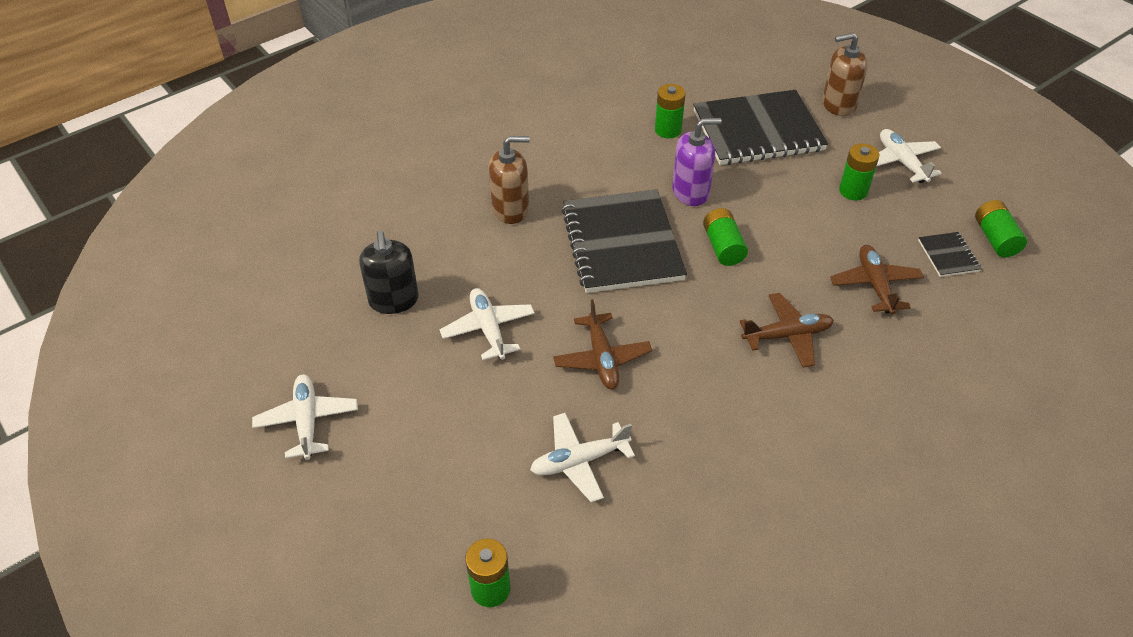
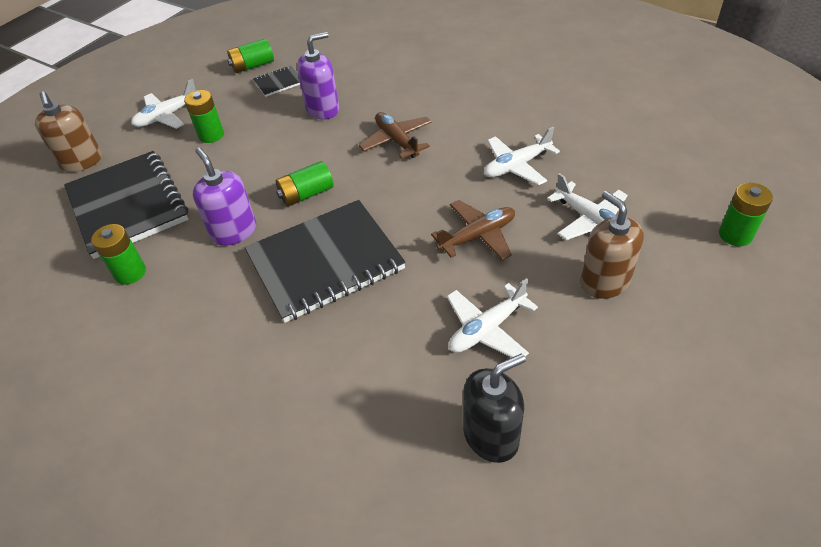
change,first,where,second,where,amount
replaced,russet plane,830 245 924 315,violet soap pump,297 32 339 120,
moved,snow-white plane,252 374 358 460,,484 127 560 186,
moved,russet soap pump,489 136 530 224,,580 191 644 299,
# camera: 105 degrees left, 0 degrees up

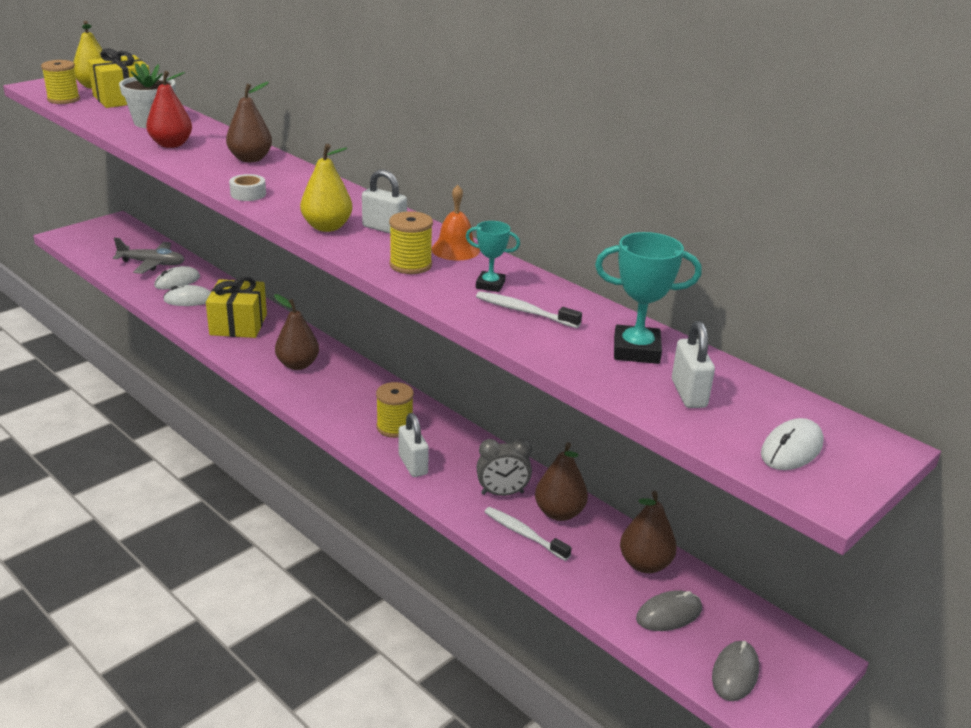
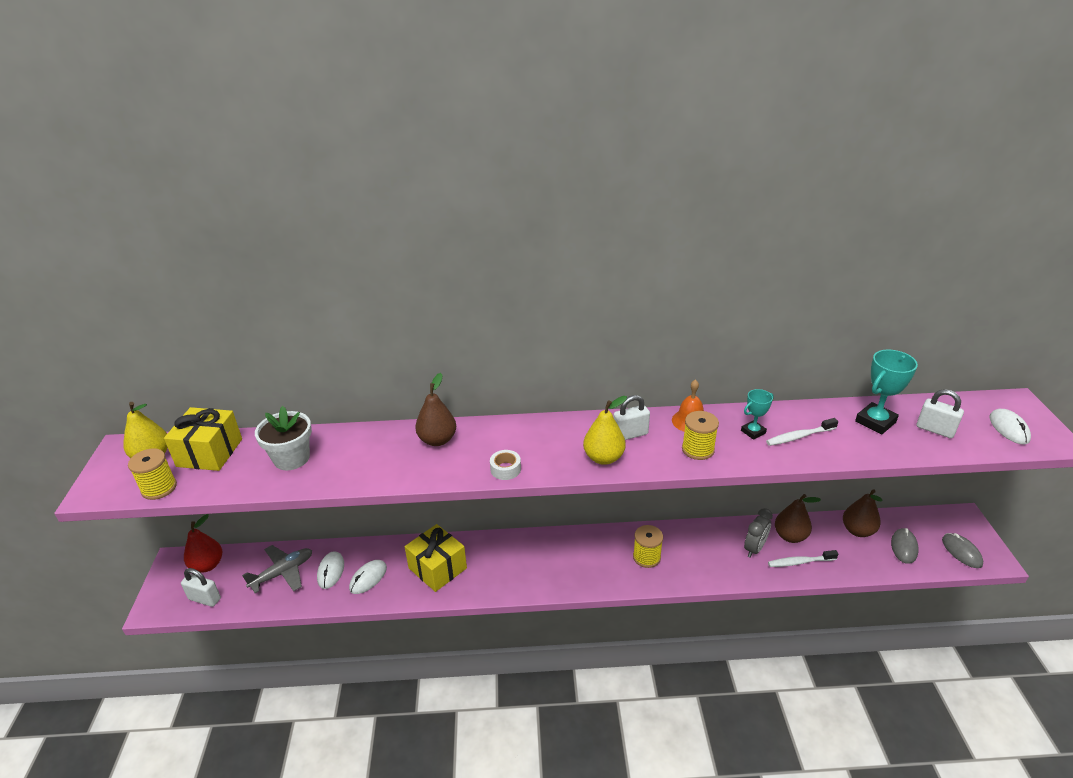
change,first,where,second,where,amount
moved,snow-white padlock,399 413 429 477,,181 568 221 607,
moved,red pear fruit,146 71 192 148,,184 514 222 573,
removed,russet pear fruit,274 294 319 370,,,
# camera: 45 degrees left, 5 degrees up

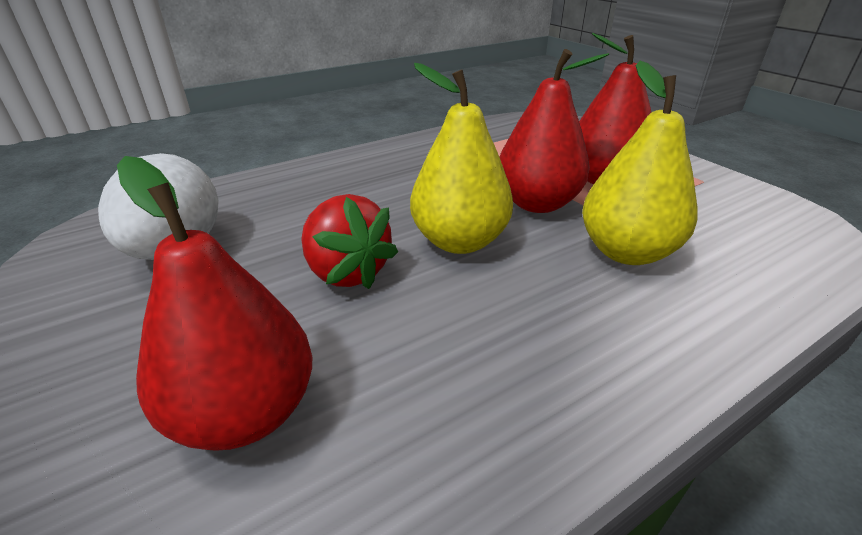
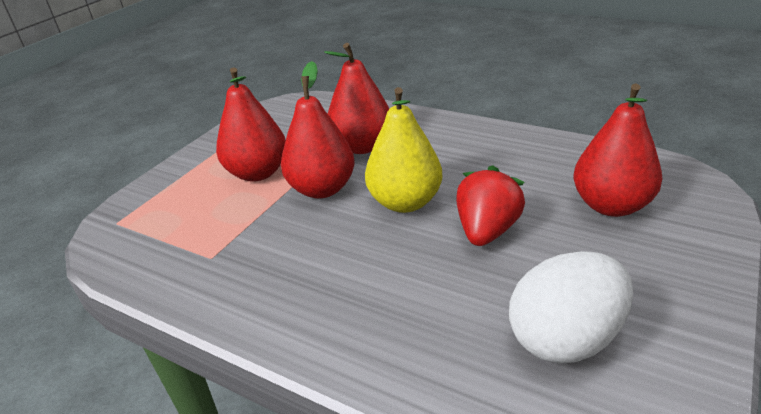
change,first,where,second,where,amount
recoloured,golden pear fruit,582 61 698 265,red pear fruit,324 43 389 154,
# camera: 115 degrees left, 0 degrees up

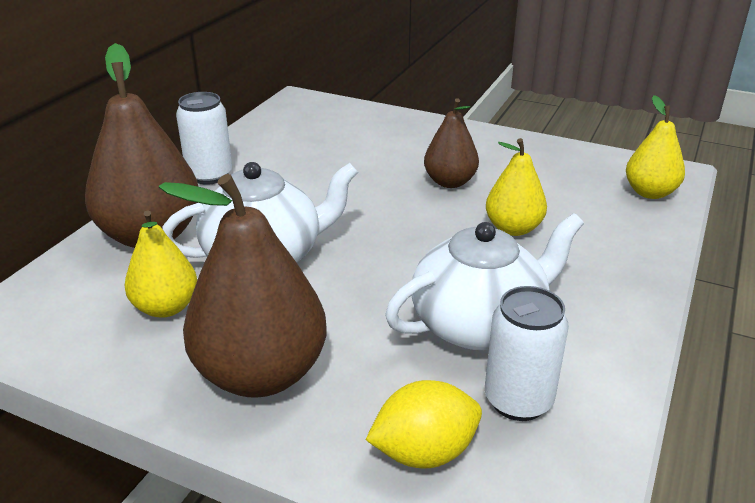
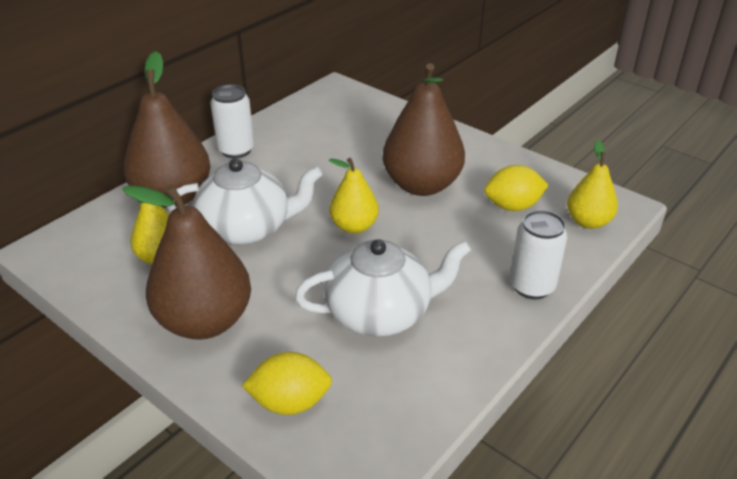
change,first,where,second,where,amount
moved,golden pear fruit,486 138 547 236,,329 158 379 234,
resized,russet pear fruit,424 98 479 188,,382 63 465 196,x1.76
added,,,golden toy lemon,484 165 549 211,
moved,snow-white soda can,485 286 569 421,,510 210 567 299,
# camera: 15 degrees right, 5 degrees up

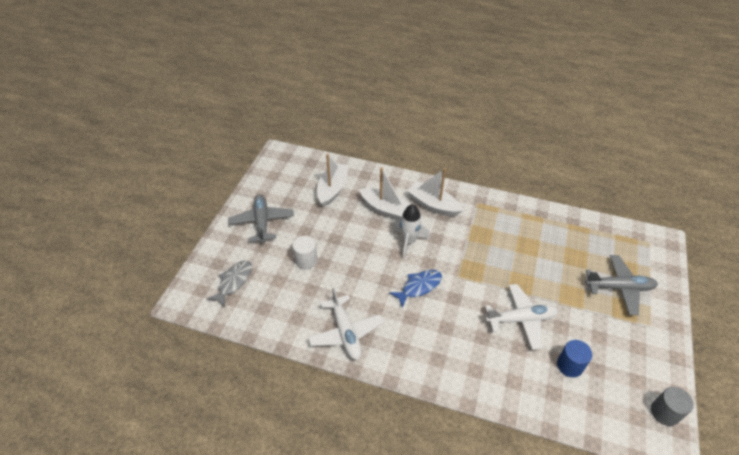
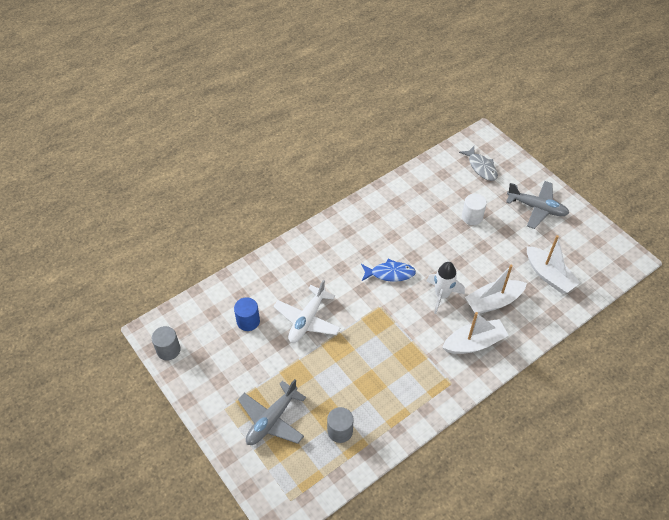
change,first,where,second,where,amount
added,,,grey solid cylinder,327 407 354 443,
turned,cobalt fish figure,389 270 442 308,,361 259 416 282,90 degrees counterclockwise
removed,snow-white plane,308 288 384 360,,,
# camera: 125 degrees right, 5 degrees up

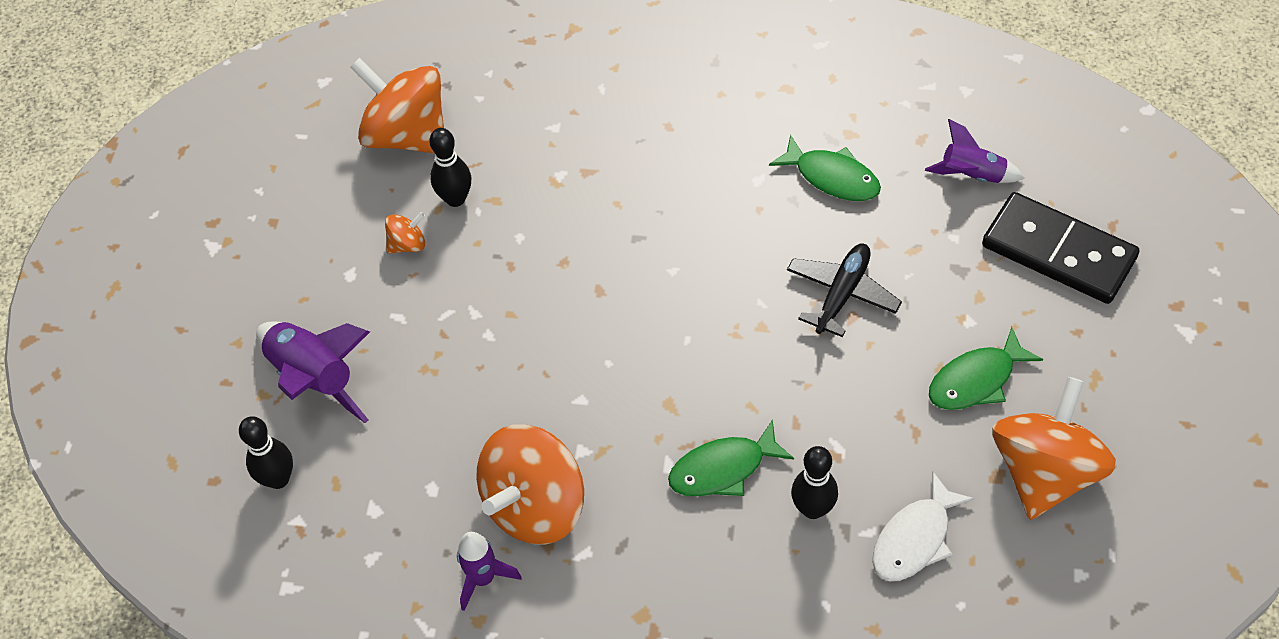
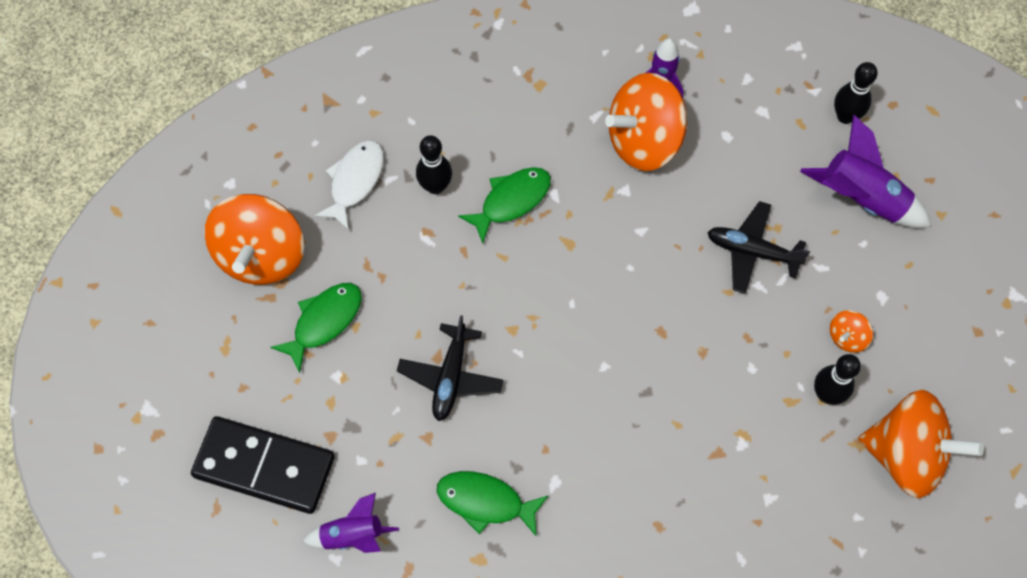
change,first,where,second,where,amount
turned,bright orange spinning top,477 425 584 545,,605 73 687 171,135 degrees counterclockwise
added,,,black plane,707 201 810 294,
# camera: 160 degrees right, 10 degrees up

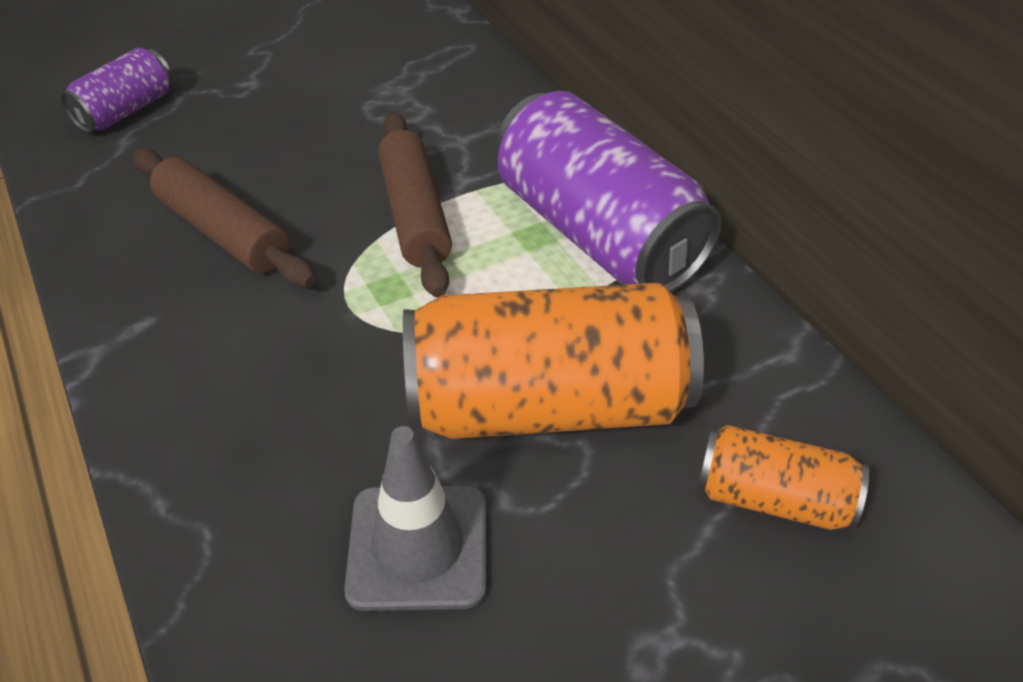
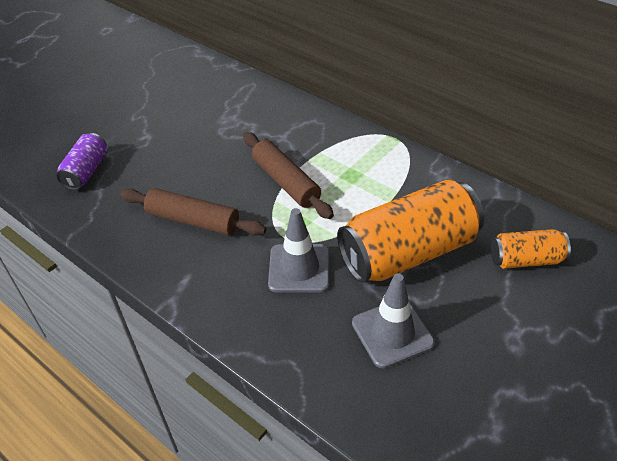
change,first,where,second,where,amount
added,,,grey road cone,268 208 329 293,
removed,violet soda can,495 91 721 292,,,
# camera: 20 degrees left, 0 degrees up

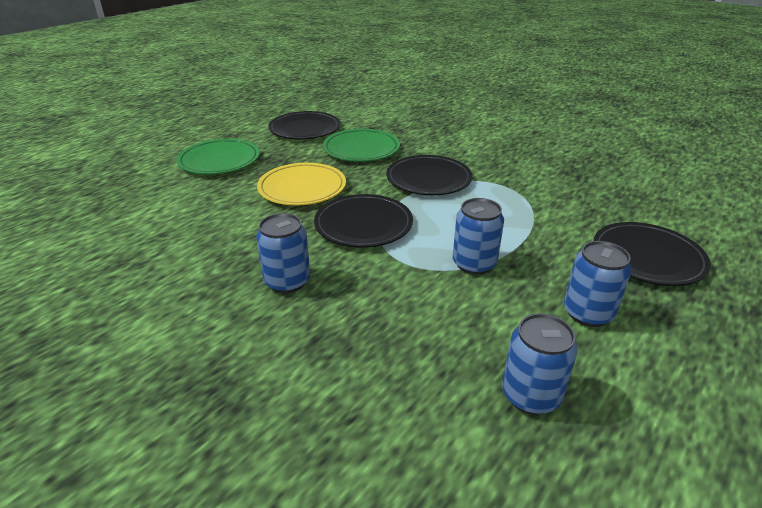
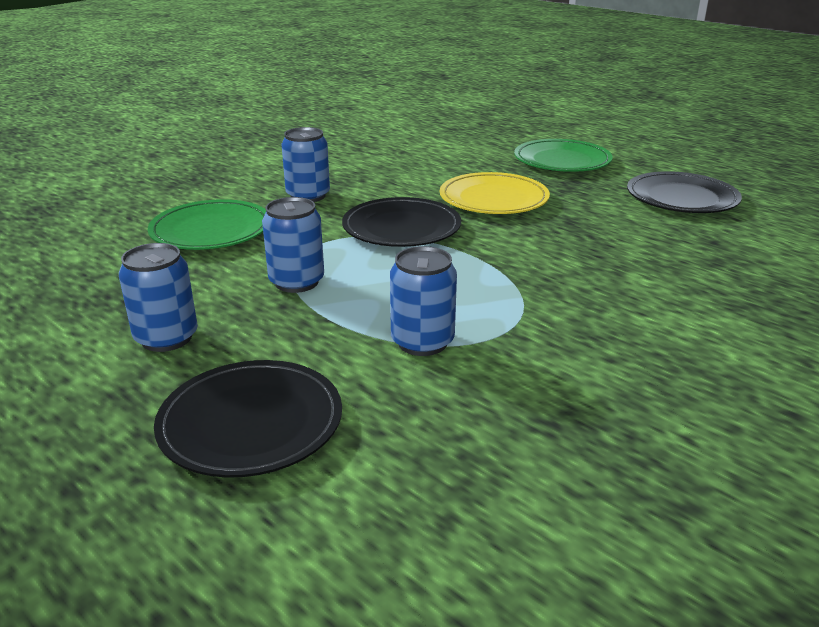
change,first,where,second,where,amount
moved,emerald plate,323 129 400 162,,148 199 266 250,
moved,cobalt soda can,502 313 578 415,,390 246 457 356,
removed,black plate,386 155 473 195,,,
# camera: 95 degrees right, 5 degrees down

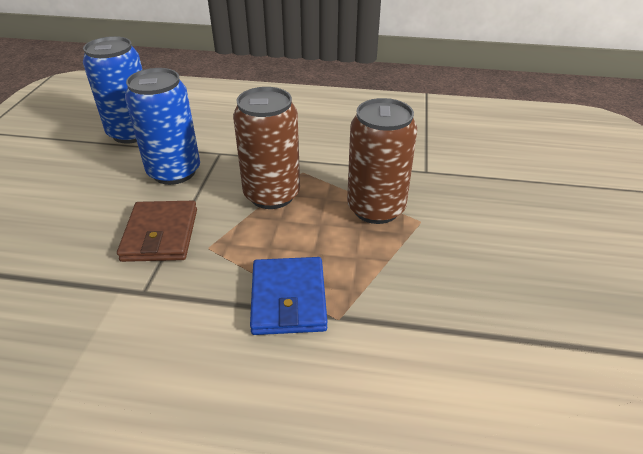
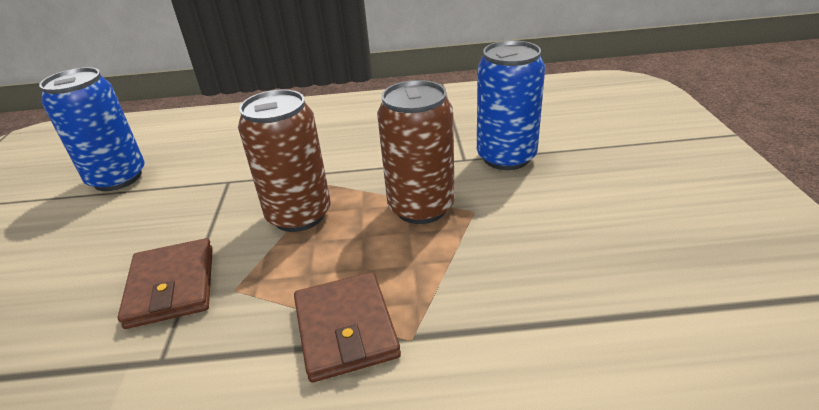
change,first,where,second,where,amount
recoloured,cobalt card wallet,250 257 327 335,russet card wallet,294 272 401 383,
moved,cobalt soda can,125 68 200 185,,477 40 545 170,
# camera: 10 degrees left, 5 degrees down

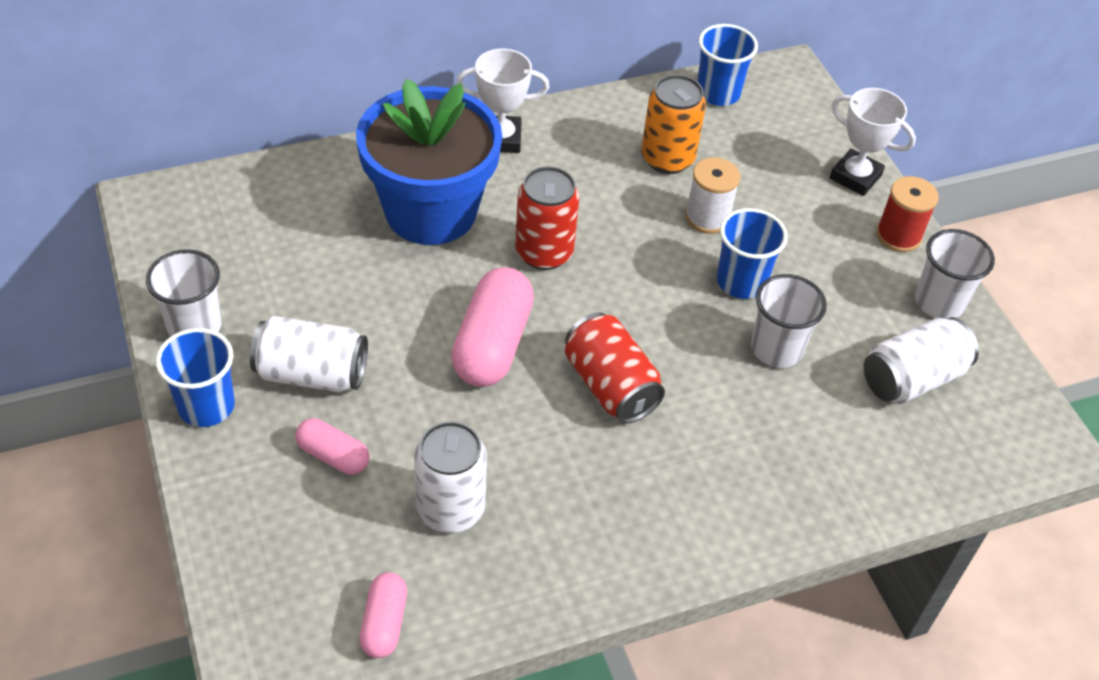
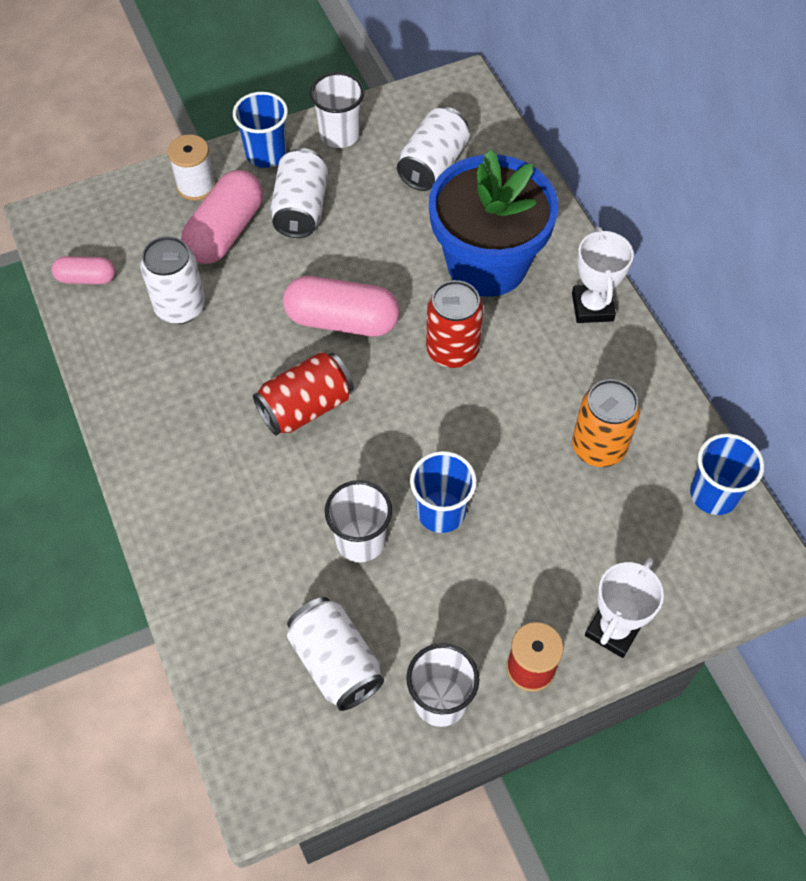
change,first,where,second,where,amount
moved,snow-white reel of thread,685 157 740 234,,168 134 216 201,
resized,pink capsule,295 418 370 475,,181 170 263 264,x1.82
added,,,snow-white soda can,397 107 470 191,
# camera: 90 degrees right, 10 degrees up

